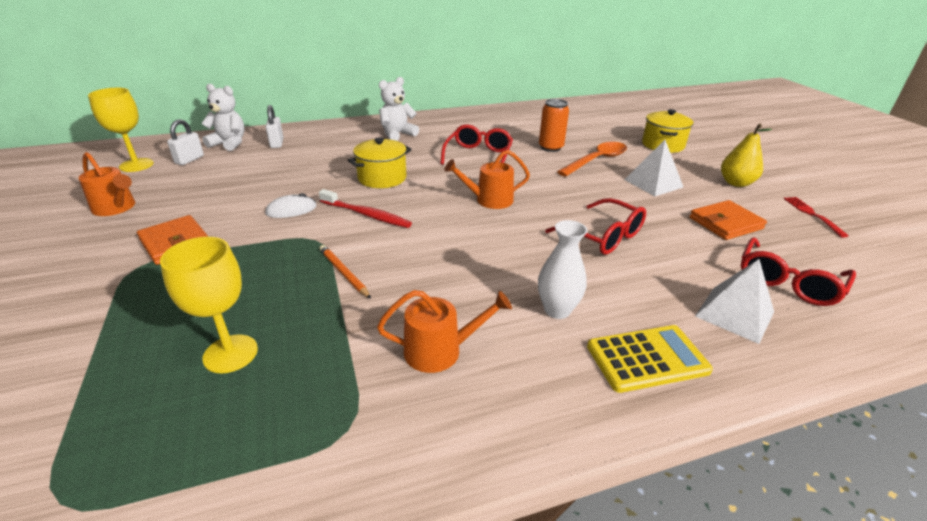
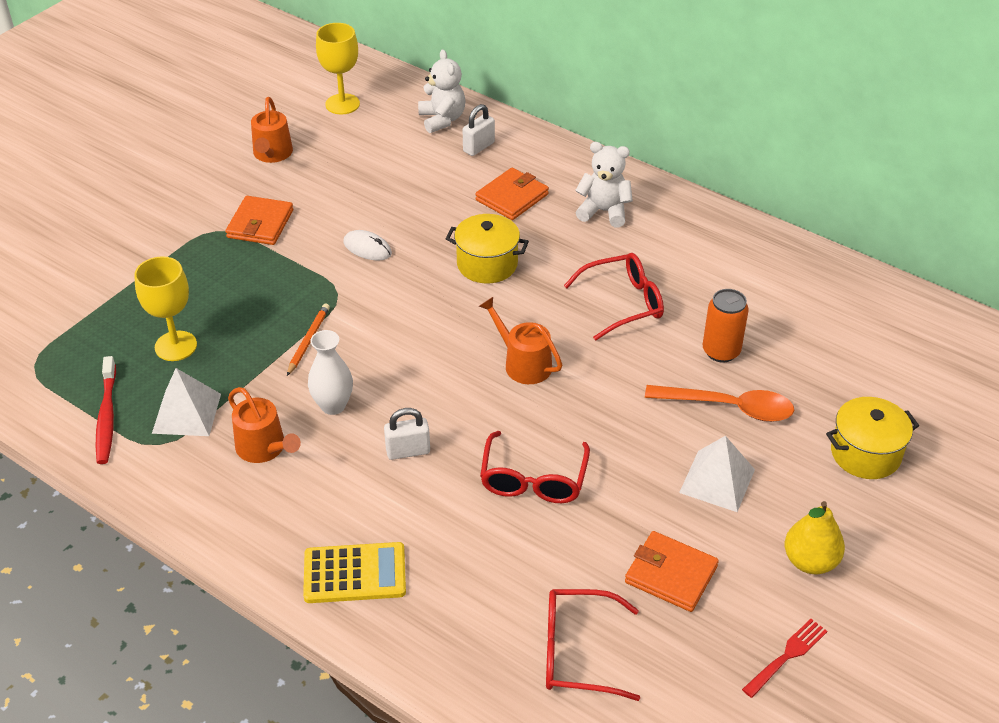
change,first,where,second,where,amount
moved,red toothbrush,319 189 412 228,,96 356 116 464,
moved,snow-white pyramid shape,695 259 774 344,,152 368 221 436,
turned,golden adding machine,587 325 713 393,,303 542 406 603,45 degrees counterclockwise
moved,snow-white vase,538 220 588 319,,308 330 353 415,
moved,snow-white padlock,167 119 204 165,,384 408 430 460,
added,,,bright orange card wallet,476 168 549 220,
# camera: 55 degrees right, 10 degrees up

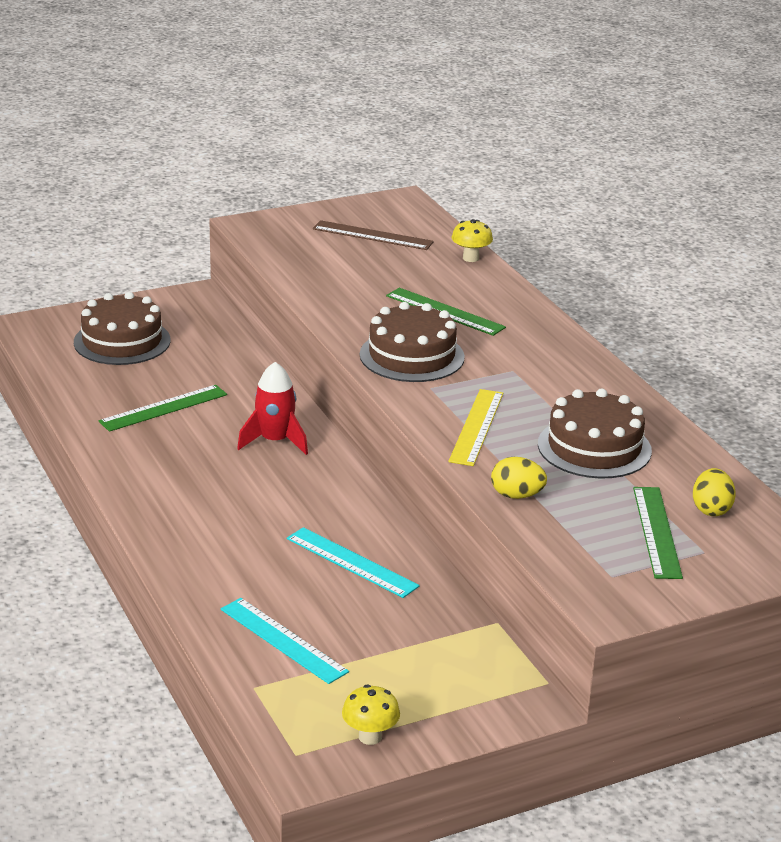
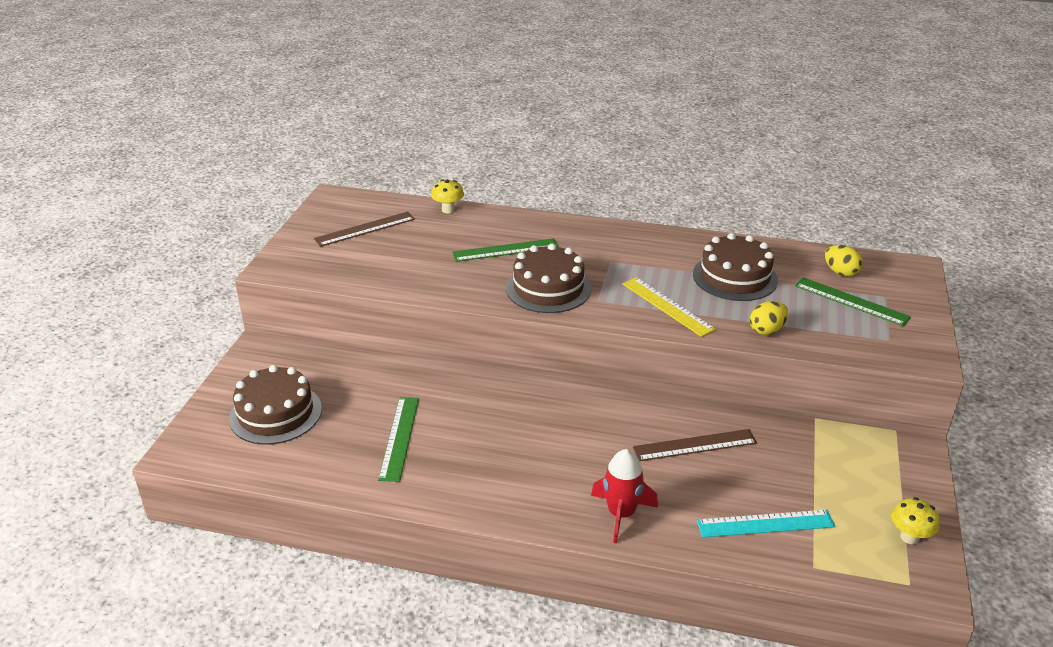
change,first,where,second,where,amount
moved,red rocket,237 362 308 455,,591 449 658 543,
recoloured,turquoise straightedge,287 527 420 598,russet straightedge,633 429 757 461,
# camera: 50 degrees left, 5 degrees up

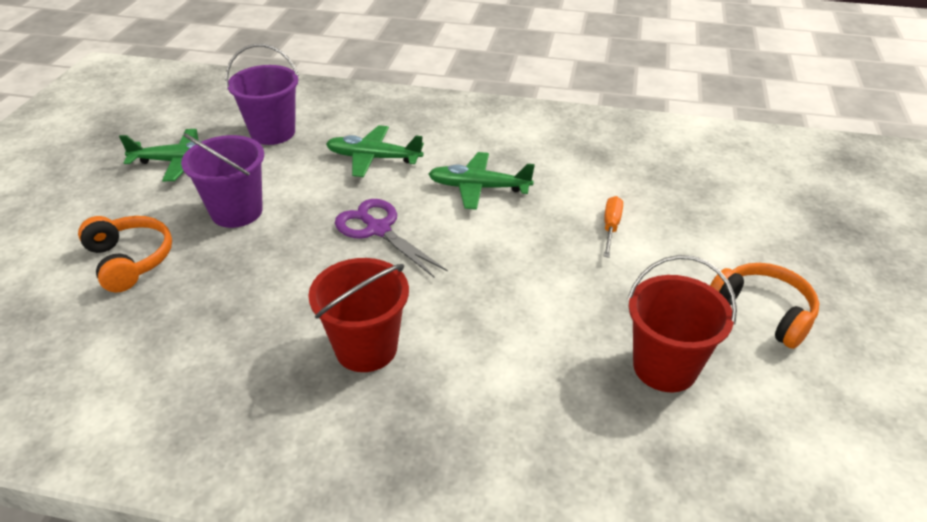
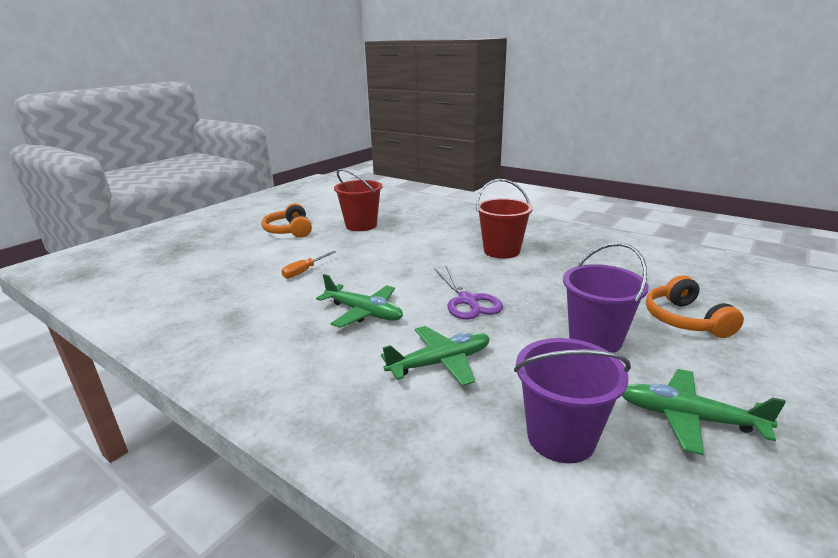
change,first,where,second,where,amount
turned,emerald plane,326 125 424 177,,381 326 490 386,60 degrees counterclockwise
# camera: 155 degrees left, 15 degrees down

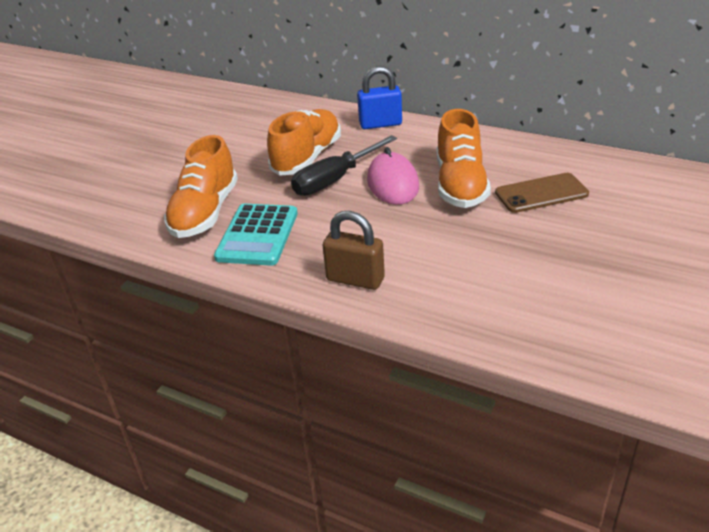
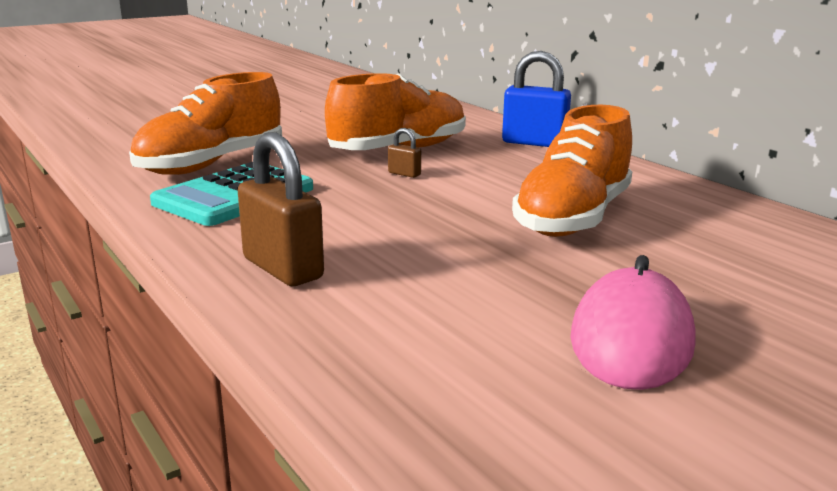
change,first,where,second,where,amount
replaced,black flat screwdriver,291 135 397 196,russet padlock,388 128 421 178,
moved,pink mouse,367 147 419 205,,570 255 696 390,
removed,russet mobile phone,495 173 589 213,,,
# camera: 25 degrees right, 15 degrees down

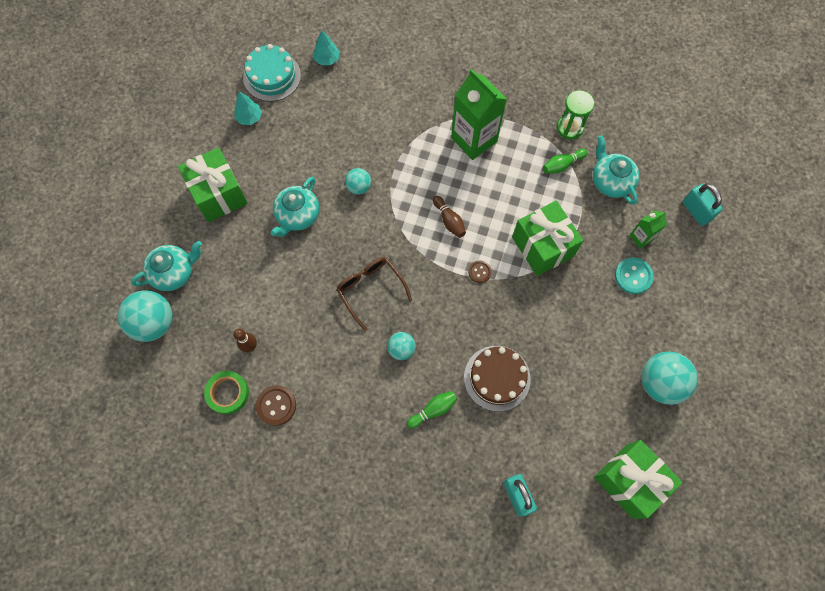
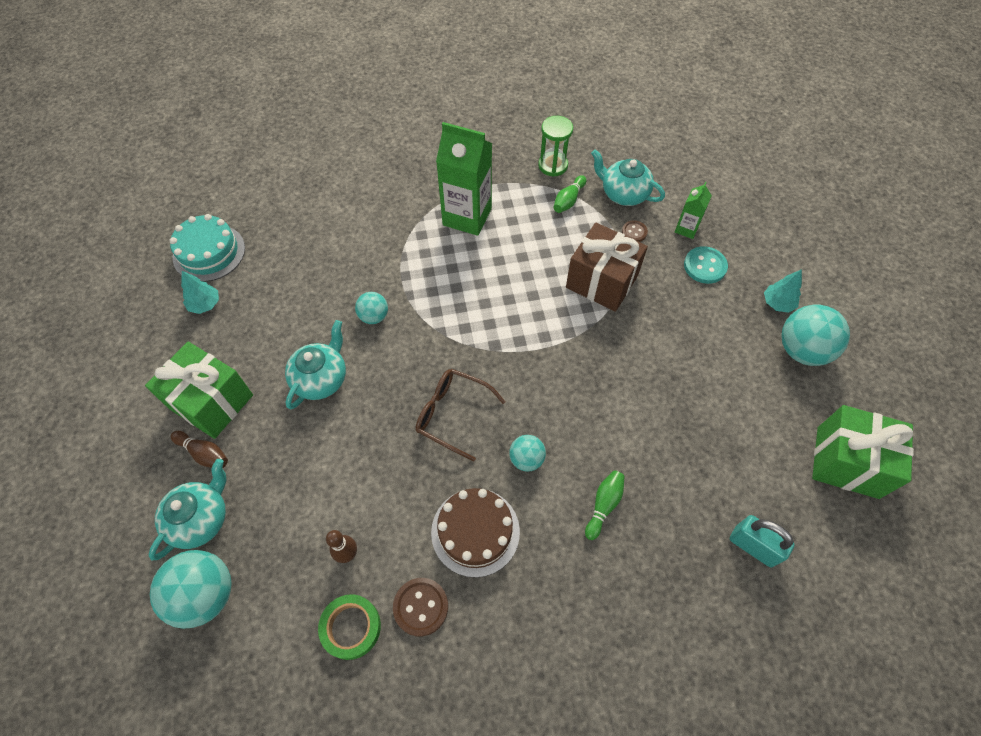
change,first,where,second,where,amount
moved,russet tenpin,433 196 466 238,,171 431 228 468,
turned,turquoise teapot,271 177 319 237,,285 320 346 409,150 degrees counterclockwise
moved,russet gateau,464 346 531 411,,431 488 520 578,
recoloured,emerald wrapped gift,512 201 584 276,russet wrapped gift,566 223 648 312,
moved,russet sewing button,468 261 492 283,,622 221 648 242,
moved,turquoise toy tree,313 31 340 65,,764 269 802 313,
removed,turquoise padlock,683 183 723 226,,,
# camera: 30 degrees left, 10 degrees down

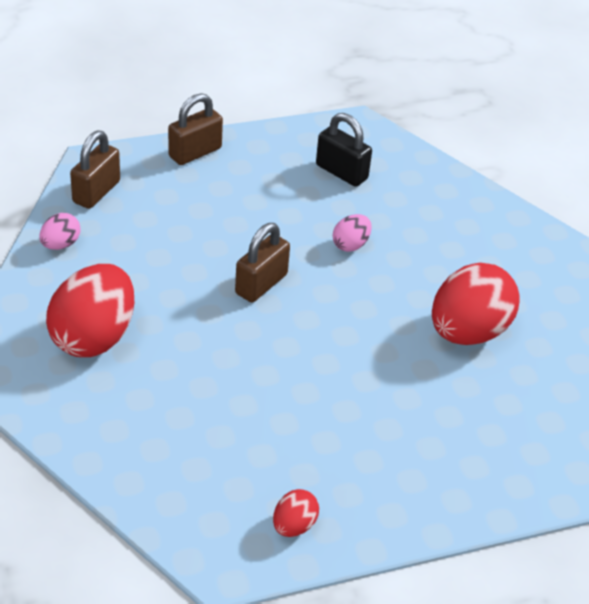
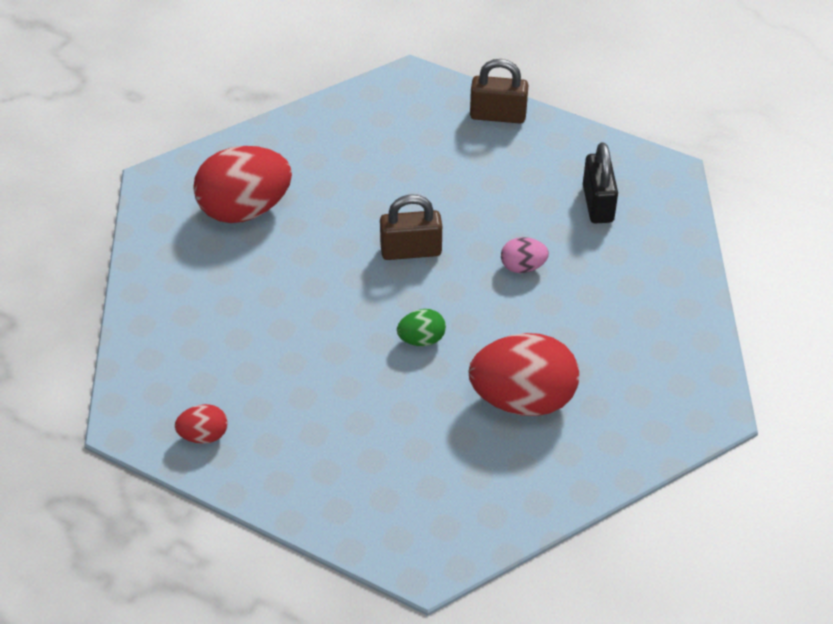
change,first,where,second,where,amount
added,,,emerald egg shape,397 309 446 346,
removed,pink egg shape,40 213 80 250,,,
removed,russet padlock,70 131 120 209,,,
# camera: 50 degrees right, 5 degrees up

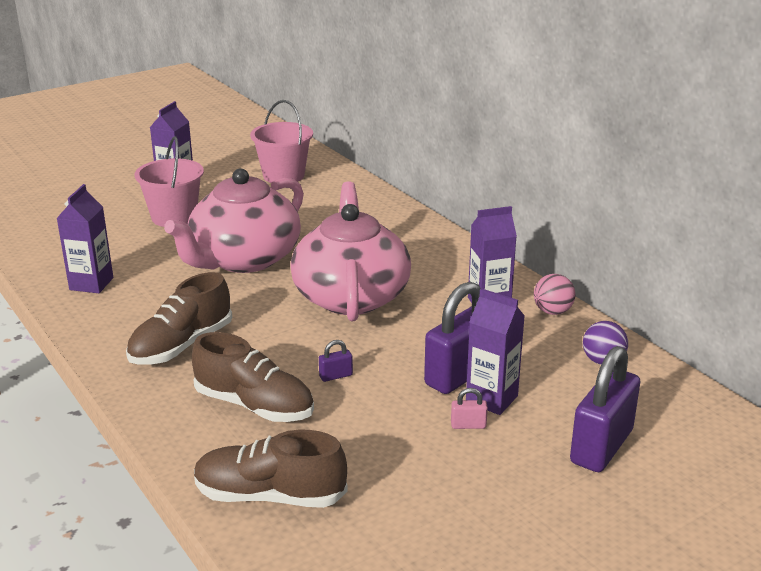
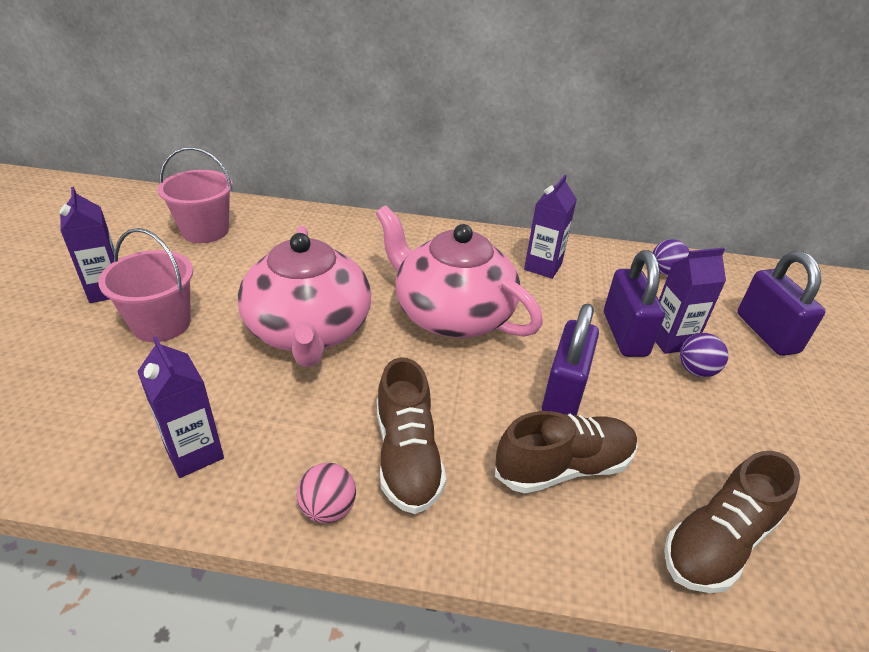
change,first,where,second,where,amount
moved,pink ball,534 274 576 315,,297 463 356 523,
resized,violet padlock,319 340 353 382,,542 304 599 416,x2.46
replaced,pink padlock,451 388 488 429,violet ball,680 333 728 377,
# camera: 50 degrees left, 10 degrees up

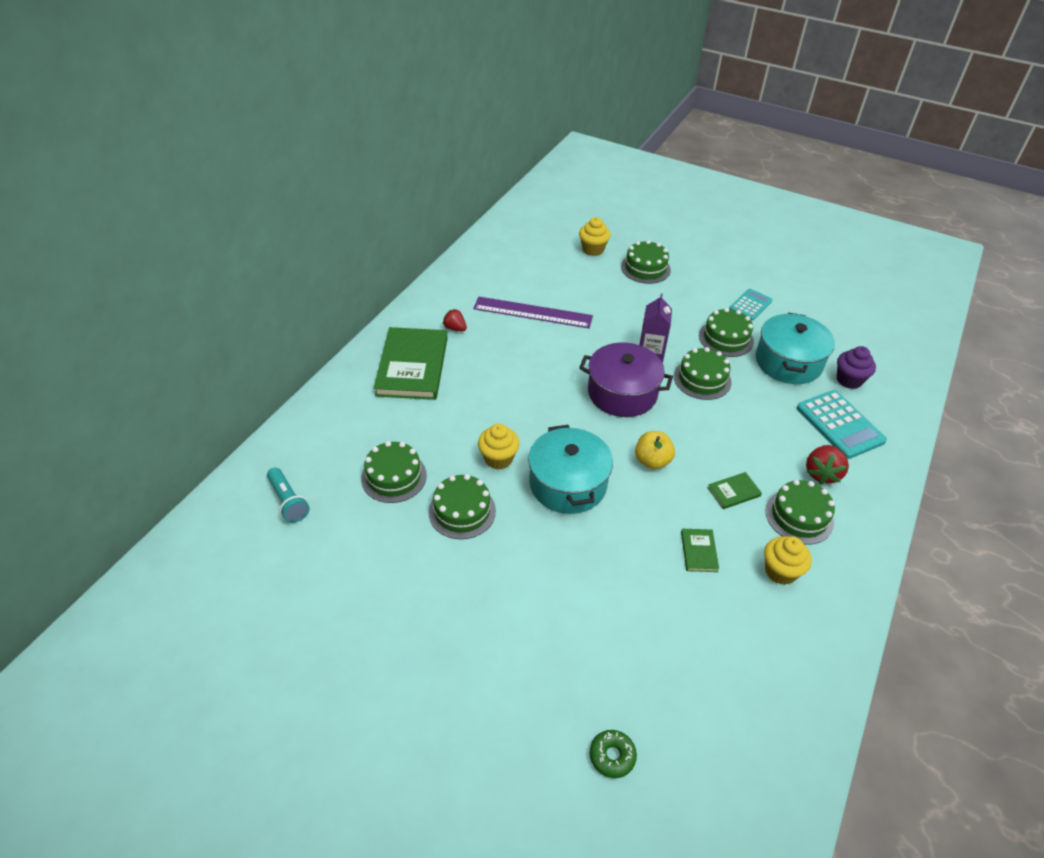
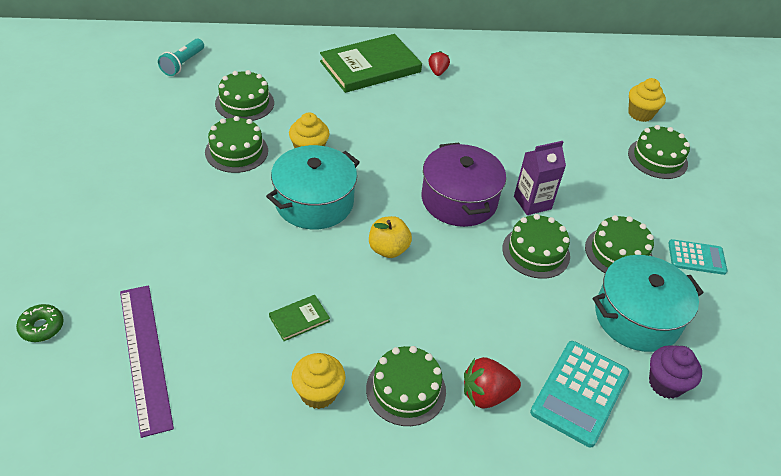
change,first,where,second,where,amount
moved,violet straightedge,473 297 593 328,,120 285 174 438,
removed,emerald hardback,708 472 762 509,,,
# camera: 55 degrees right, 0 degrees up

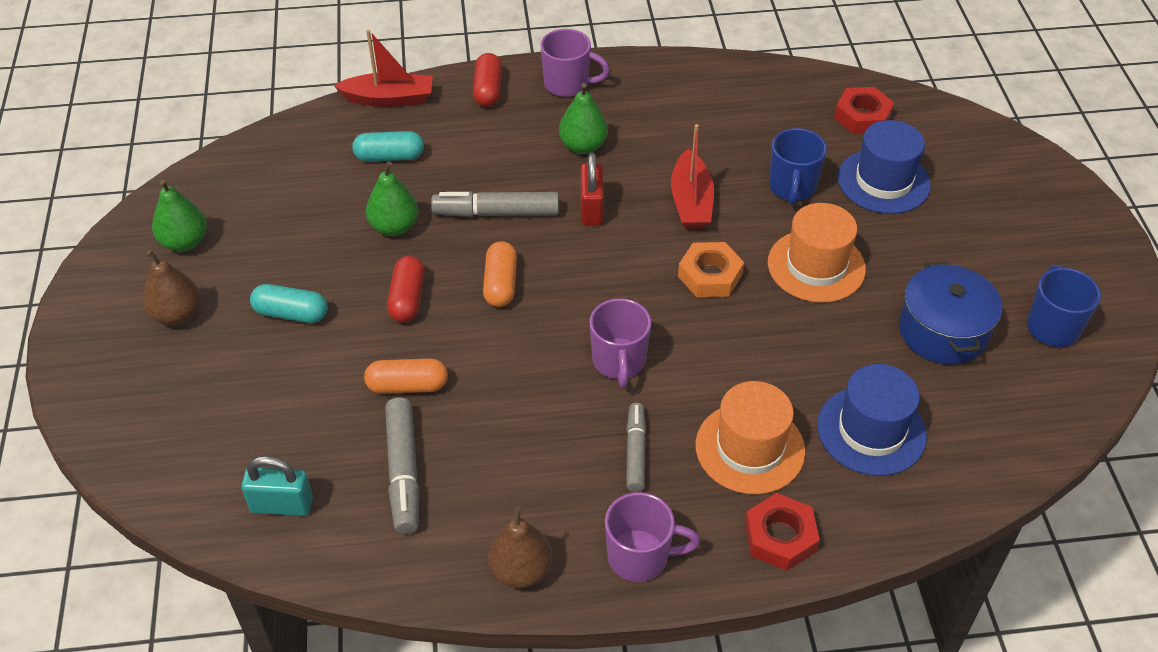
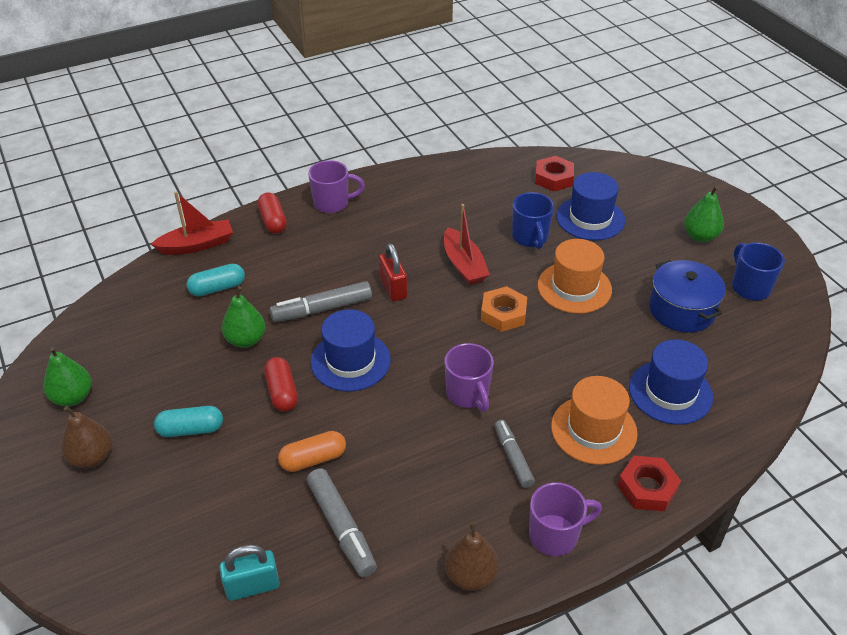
change,first,where,second,where,amount
replaced,bright orange capsule,483 241 517 307,cobalt hat,311 309 391 392,
moved,emerald pear fruit,559 83 608 154,,684 186 724 242,
# camera: 20 degrees left, 5 degrees down

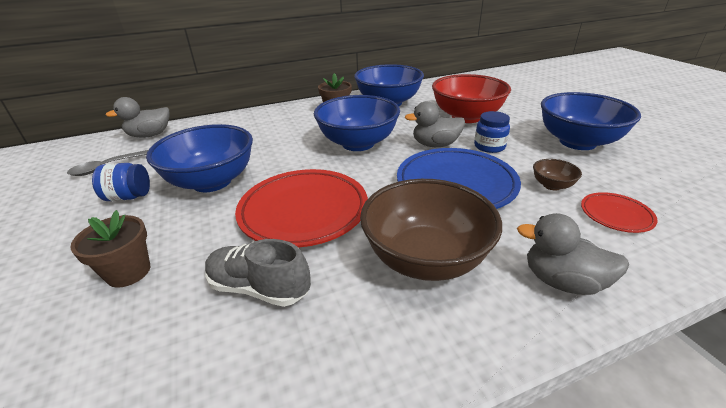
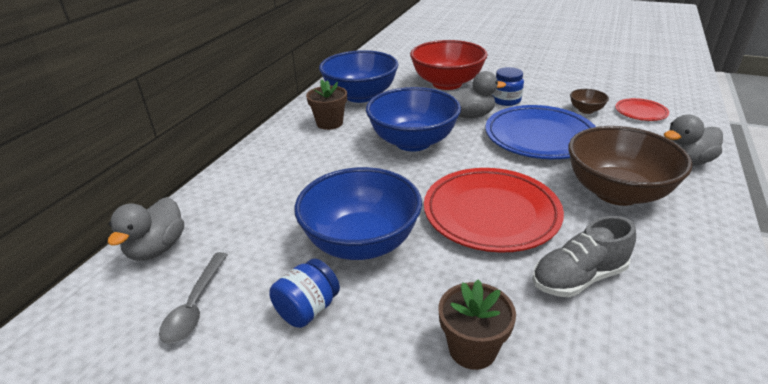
change,first,where,second,where,amount
turned,grey duck,405 101 465 147,,447 71 506 118,135 degrees counterclockwise
removed,cobalt deep dish,541 92 641 150,,,
# camera: 45 degrees left, 0 degrees up

